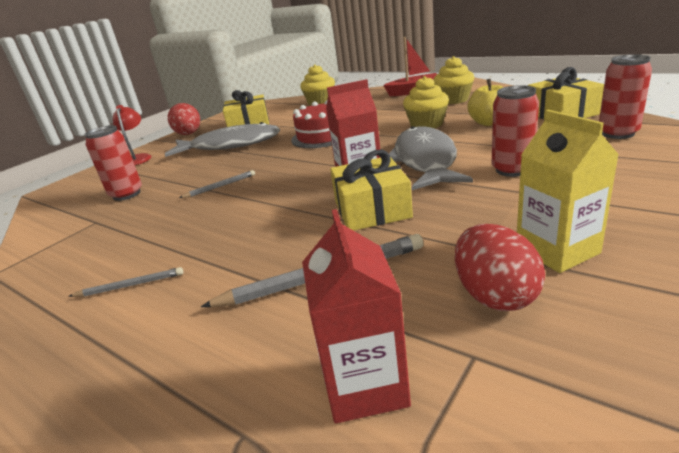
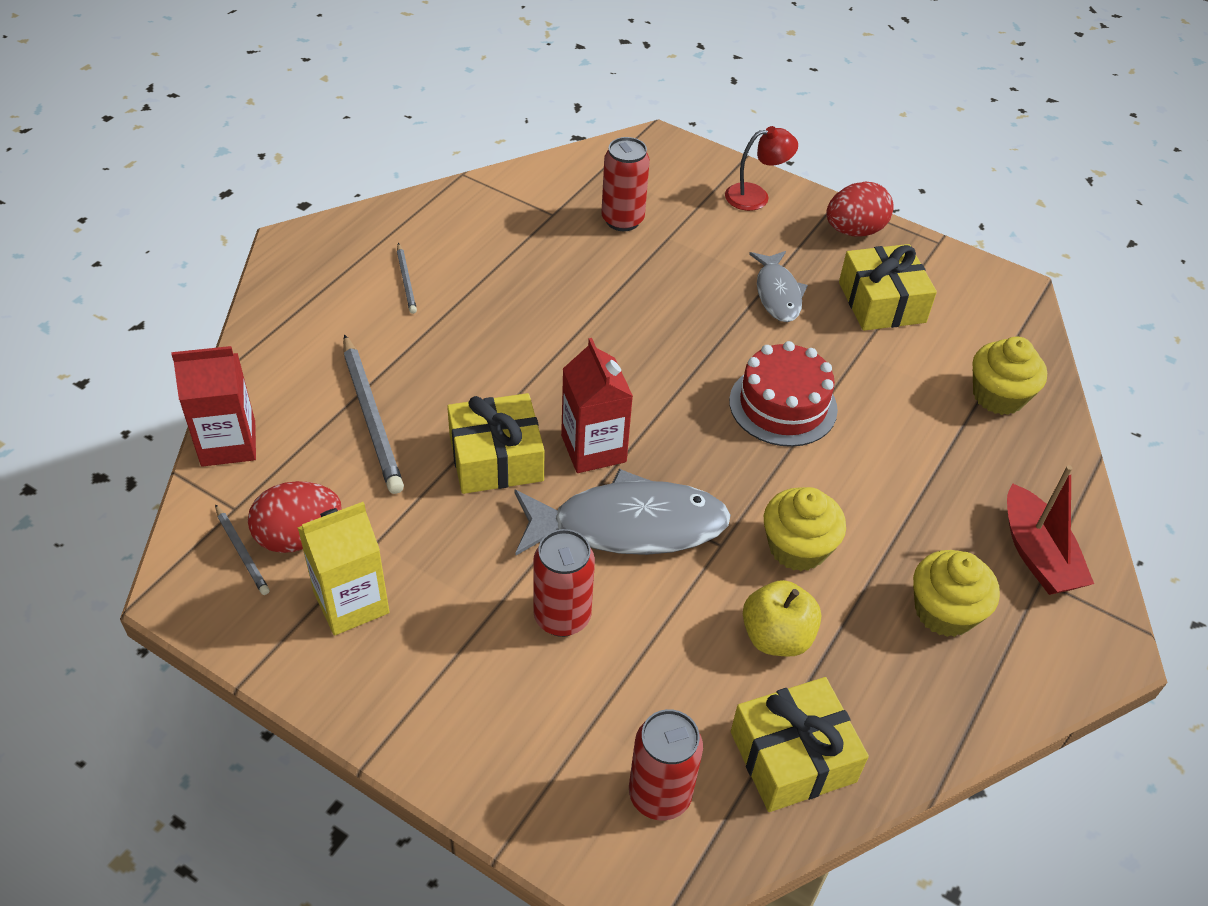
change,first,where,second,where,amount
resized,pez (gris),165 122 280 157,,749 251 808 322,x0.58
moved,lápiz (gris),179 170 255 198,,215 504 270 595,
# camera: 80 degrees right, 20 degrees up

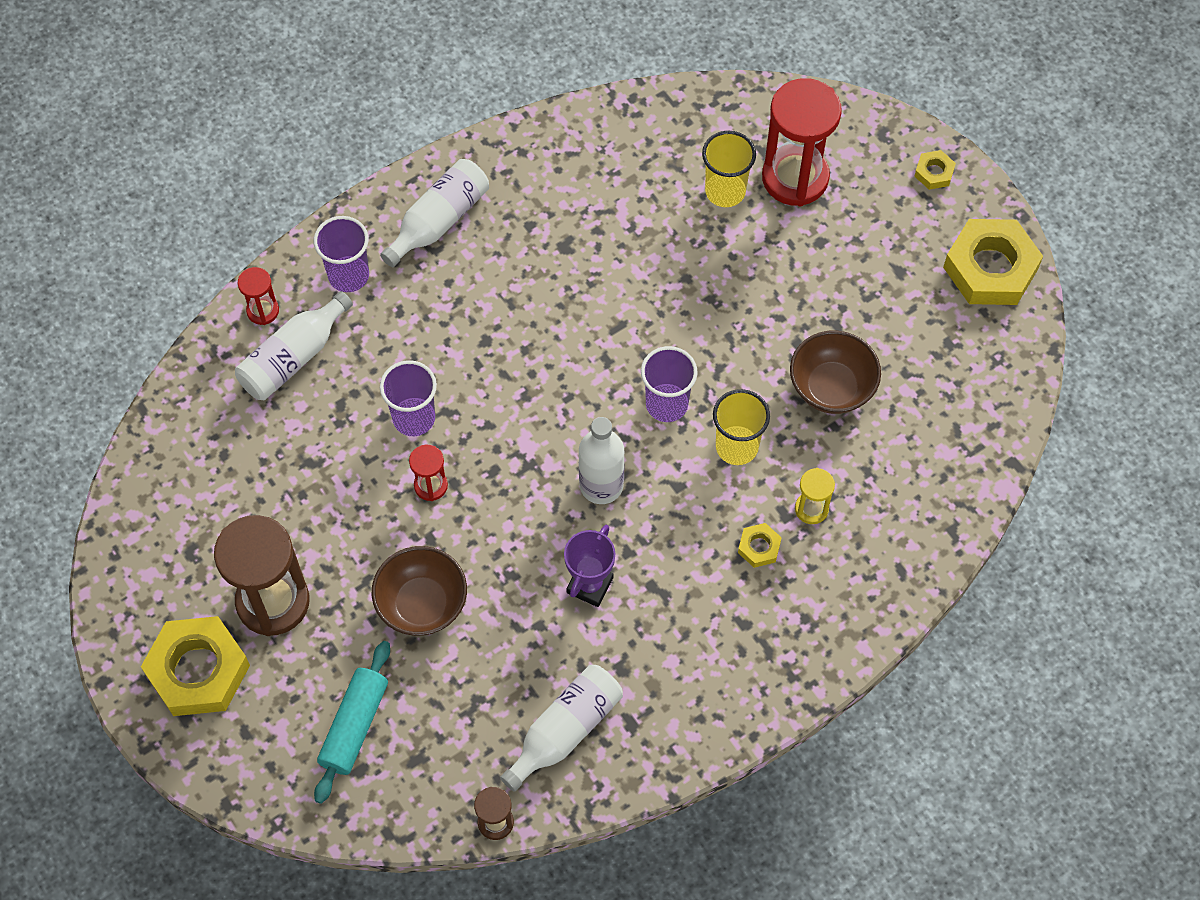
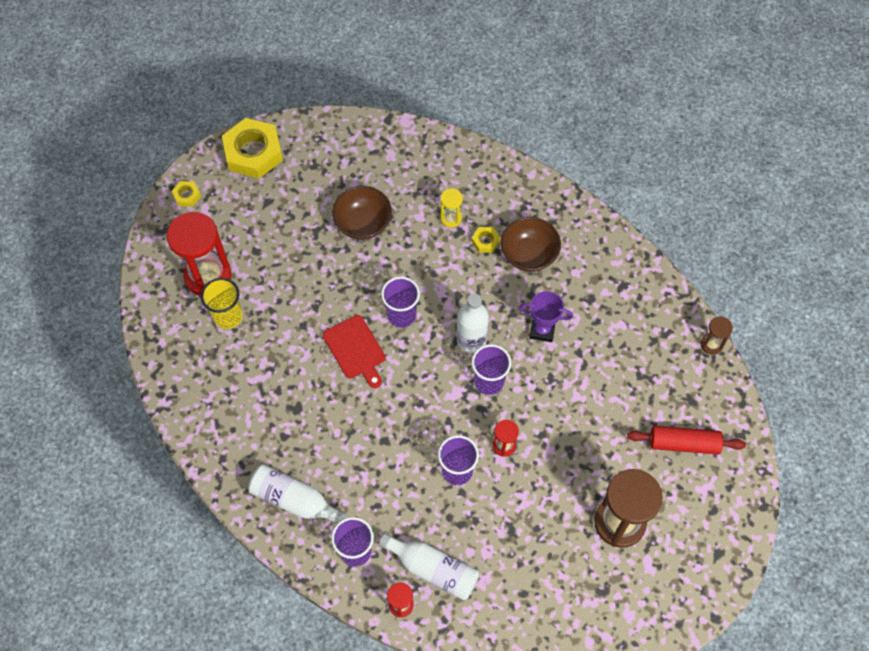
change,first,where,second,where,amount
removed,tuerca (amarillo),141 616 250 716,,,
recoloured,rodillo (turquesa),314 641 390 804,rodillo (rojo),627 426 746 455,
moved,cuenco (marrón),372 546 467 636,,500 217 561 272,
removed,botella (blanco),500 665 623 792,,,
removed,vaso (amarillo),713 389 770 465,,,
added,,,tabla de cortar (rojo),323 315 385 388,
added,,,vaso (morado),472 344 511 395,
# camera: 105 degrees left, 0 degrees up

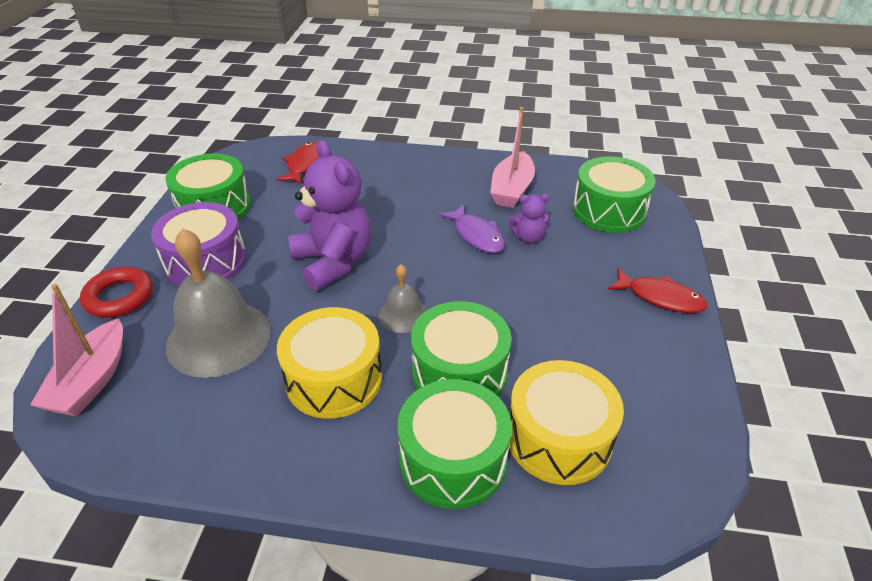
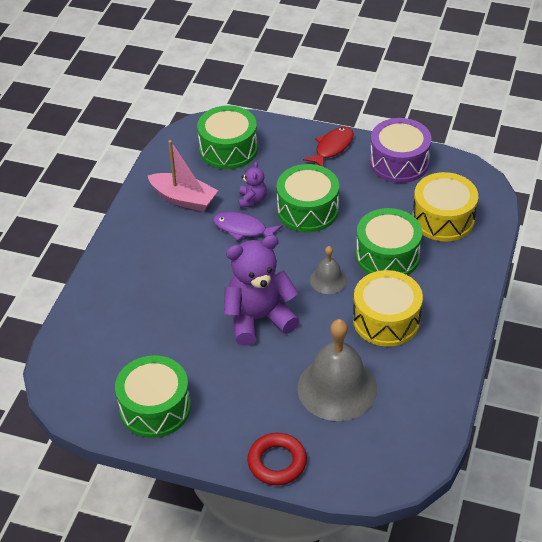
change,first,where,second,where,amount
removed,barco (rosa),30 284 123 416,,,
moved,tambor (morado),151 202 246 286,,370 118 432 183,
removed,pez (rojo),276 142 319 184,,,
moved,tambor (verde),397 379 512 509,,277 164 339 232,
turned,pez (morado),439 204 505 253,,213 212 282 241,135 degrees counterclockwise
# camera: 80 degrees left, 5 degrees up

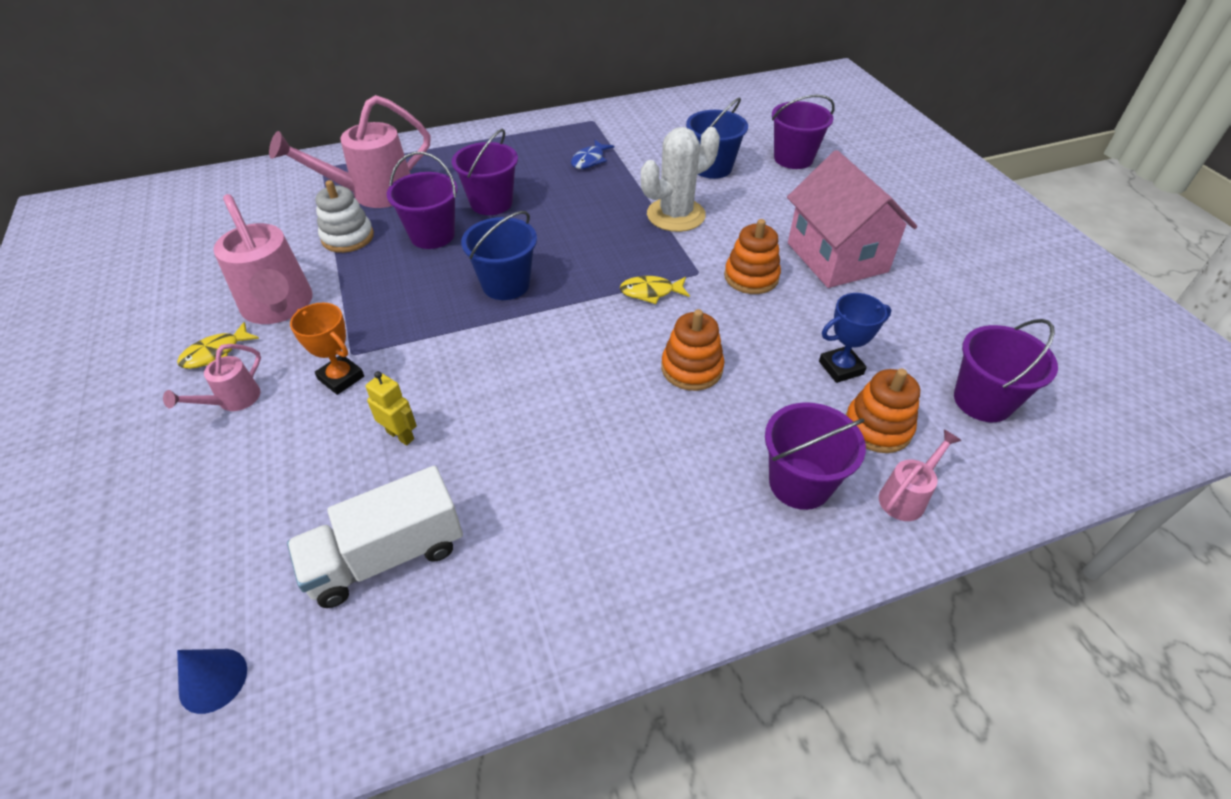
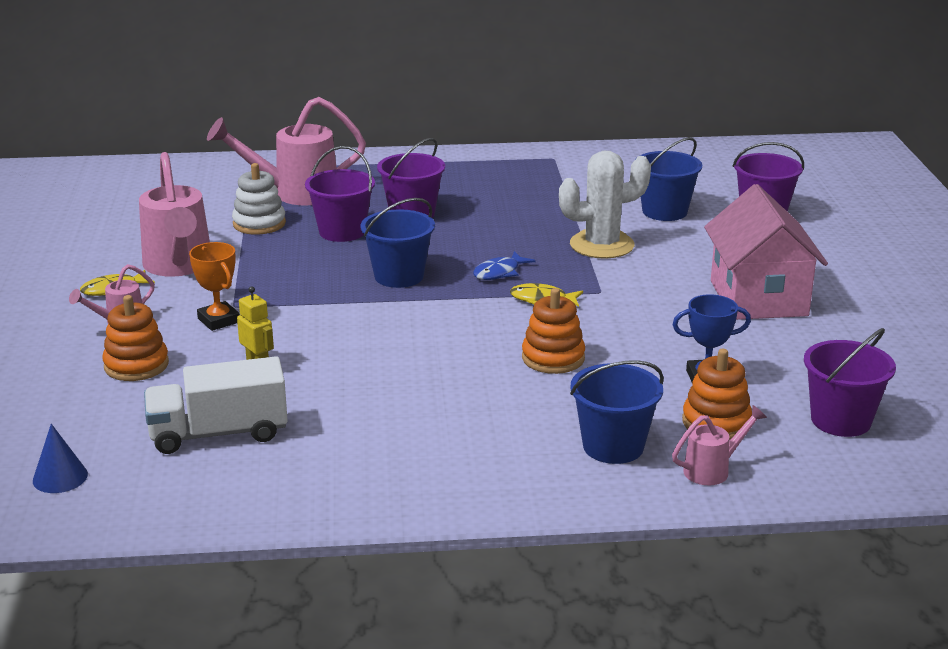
change,first,where,second,where,amount
moved,pez (azul),571 140 614 169,,473 251 535 280,
moved,juguete apilable (naranja),724 219 781 294,,102 295 169 381,
recoloured,balde (morado),765 402 866 510,balde (azul),570 360 664 464,
# camera: 15 degrees right, 20 degrees down

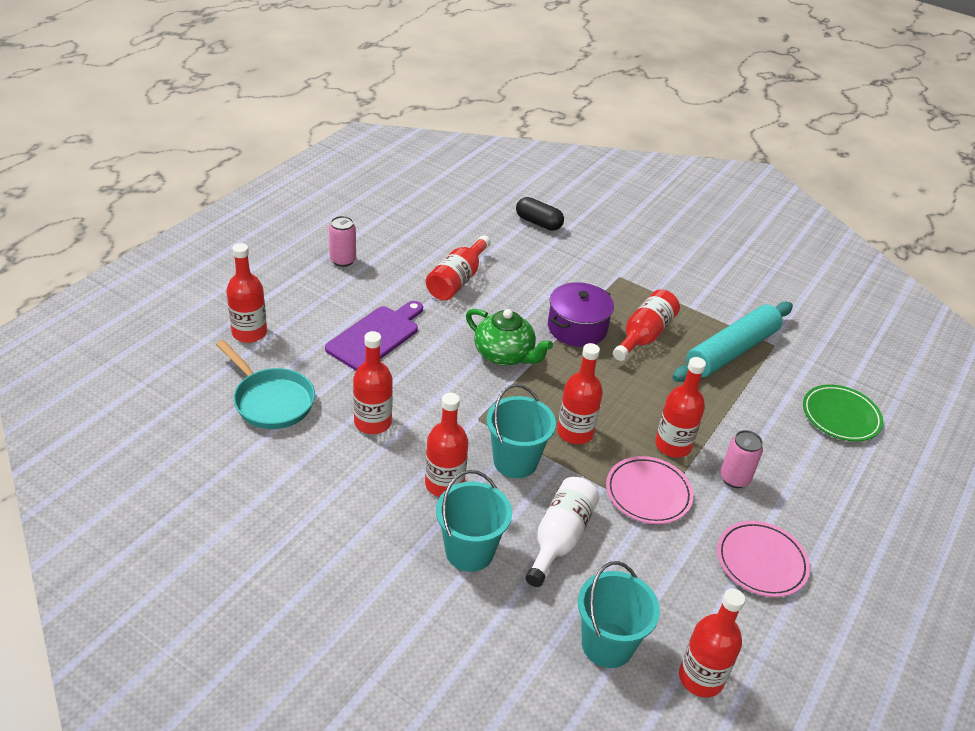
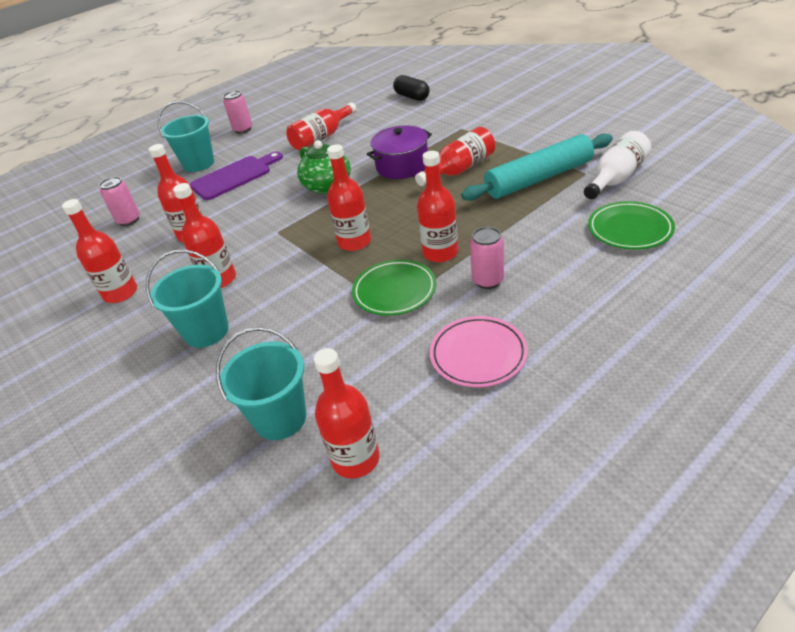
change,first,where,second,where,amount
replaced,sartén (turquesa),216 340 315 429,lata (rosa),99 177 140 226,
moved,botella (rojo),226 243 267 343,,62 199 137 303,
moved,balde (turquesa),486 384 556 478,,158 101 214 172,
moved,botella (blanco),525 477 600 587,,584 131 651 199,
recoloured,plato (rosa),606 456 693 524,plato (verde),352 259 436 316,
# camera: 25 degrees right, 0 degrees up

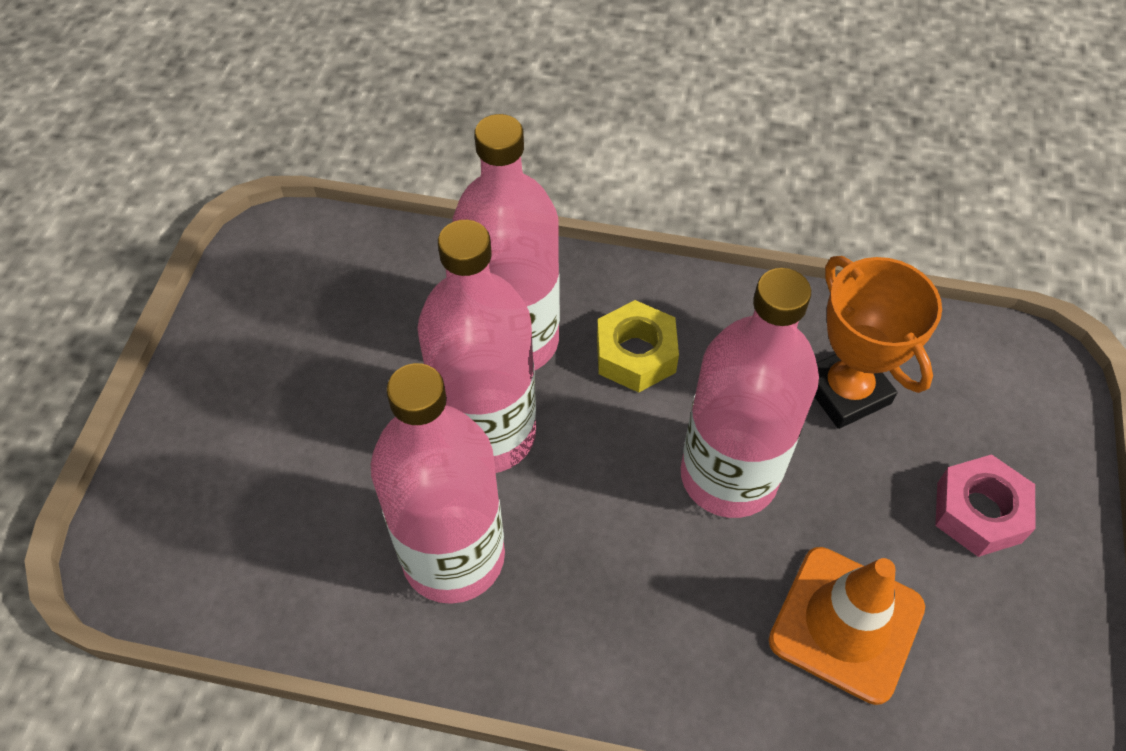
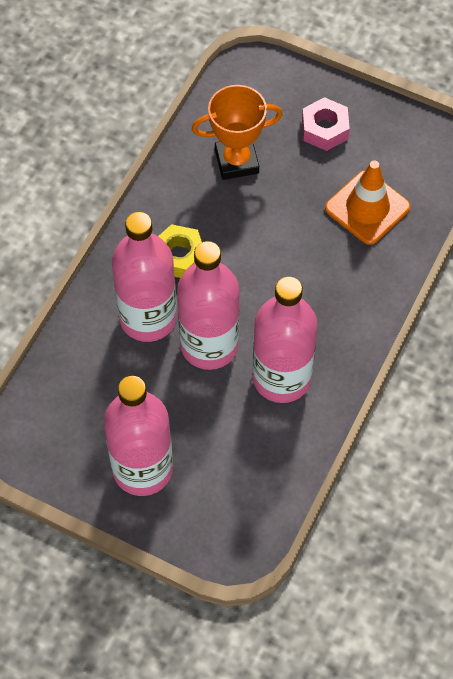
change,first,where,second,where,amount
moved,botella (rosa),681 268 819 518,,104 376 173 496,
# camera: 75 degrees left, 5 degrees up

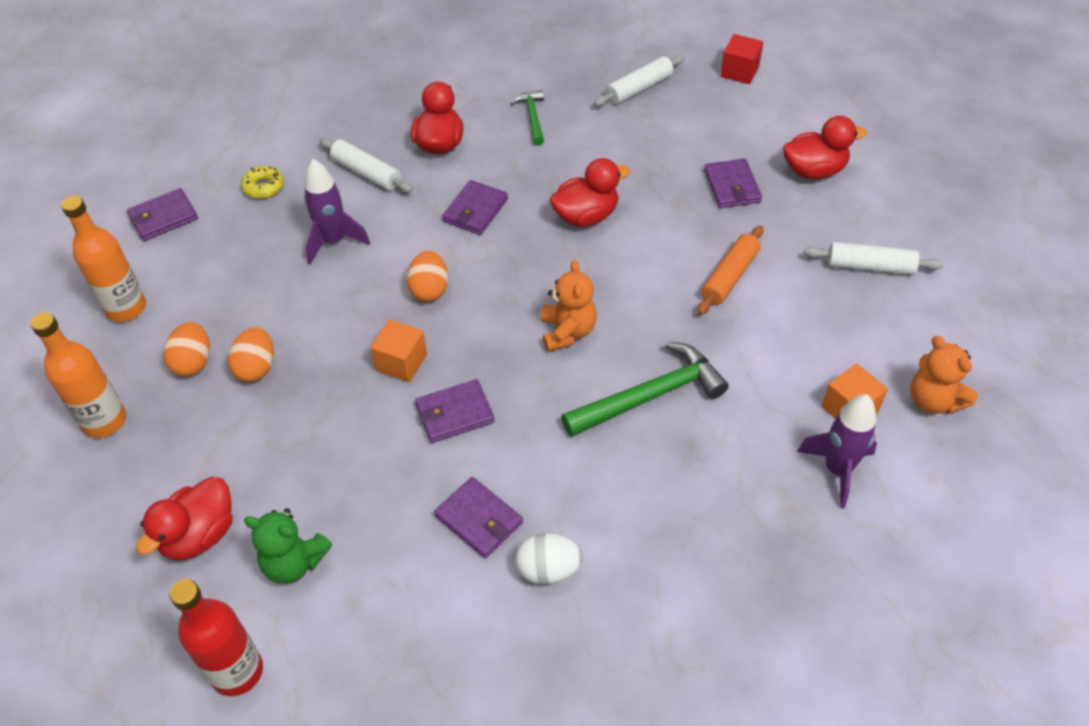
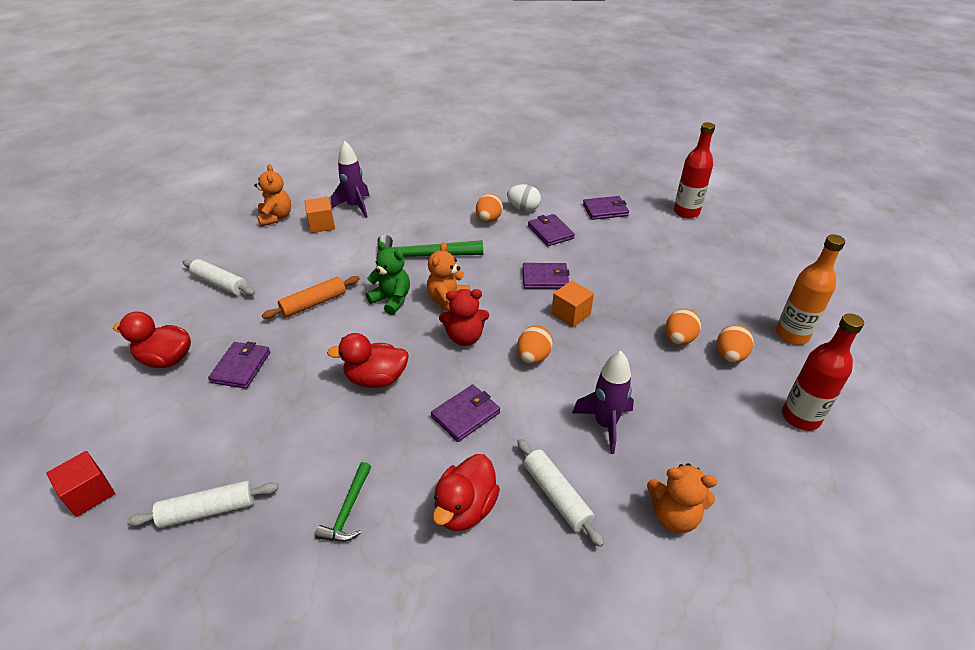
change,first,where,second,where,amount
recoloured,botella (naranja),61 196 146 322,botella (rojo),782 313 864 431,
moved,cartera (morado),127 188 198 241,,583 196 629 220,
removed,pato (rojo),136 476 233 560,,,
replaced,rosquilla (amarillo),241 166 284 199,osito (naranja),647 463 717 533,
moved,osito (verde),244 508 332 584,,366 242 410 315,
added,,,osito (rojo),439 289 489 346,
added,,,huevo (naranja),476 194 503 223,
# camera: 160 degrees left, 10 degrees down

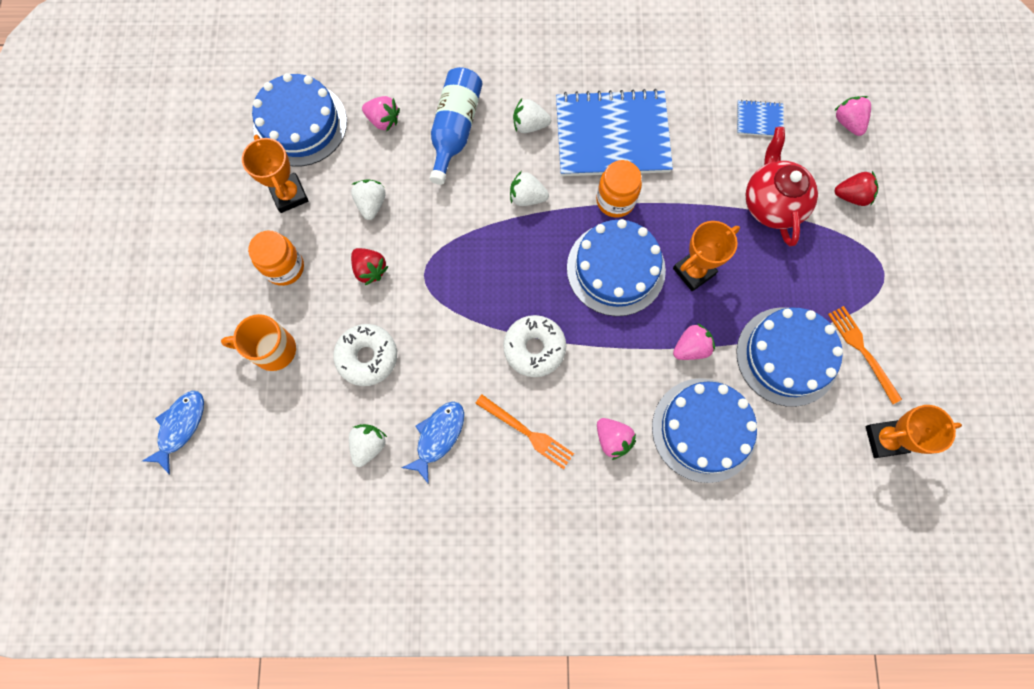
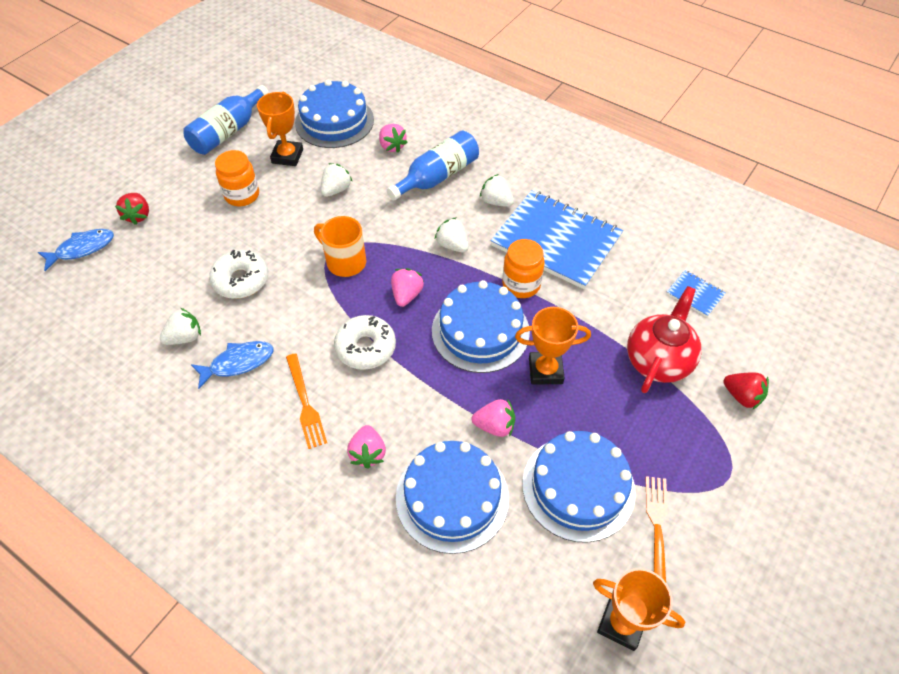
change,first,where,second,where,amount
moved,taza (naranja),221 314 296 371,,314 216 366 277,
moved,fresa (rojo),351 248 389 285,,115 193 149 225,
moved,fresa (rosa),834 96 871 136,,391 268 424 307,
added,,,botella (azul),183 85 269 155,
# camera: 35 degrees right, 20 degrees down

